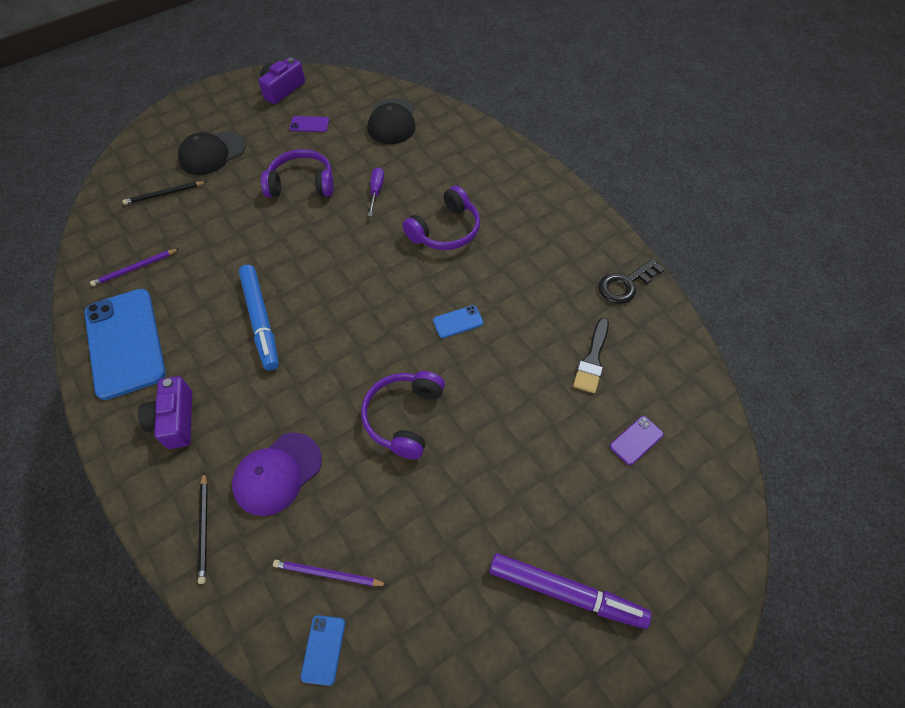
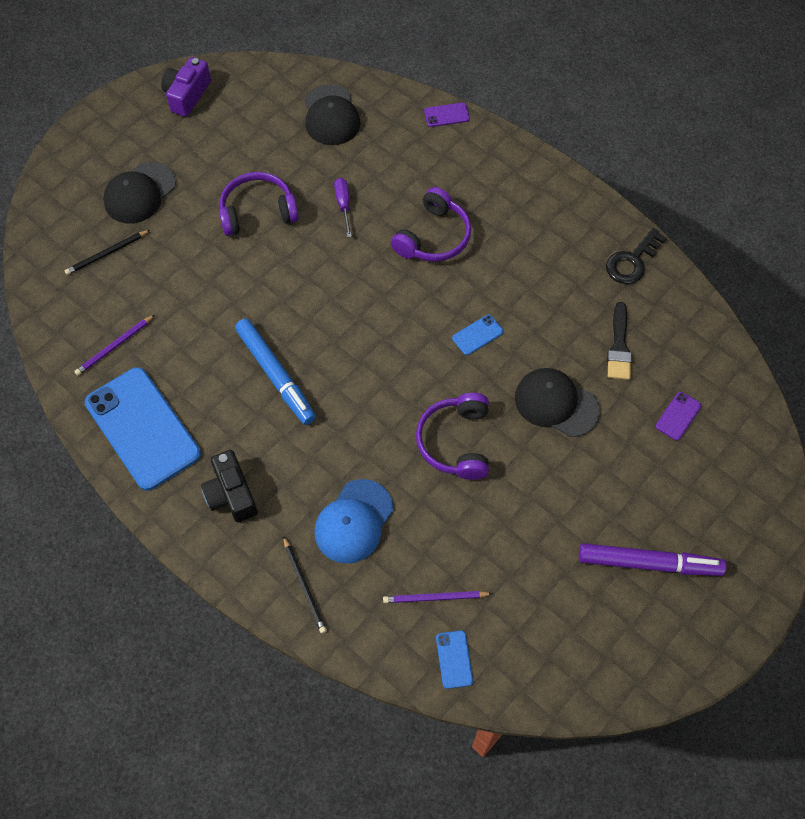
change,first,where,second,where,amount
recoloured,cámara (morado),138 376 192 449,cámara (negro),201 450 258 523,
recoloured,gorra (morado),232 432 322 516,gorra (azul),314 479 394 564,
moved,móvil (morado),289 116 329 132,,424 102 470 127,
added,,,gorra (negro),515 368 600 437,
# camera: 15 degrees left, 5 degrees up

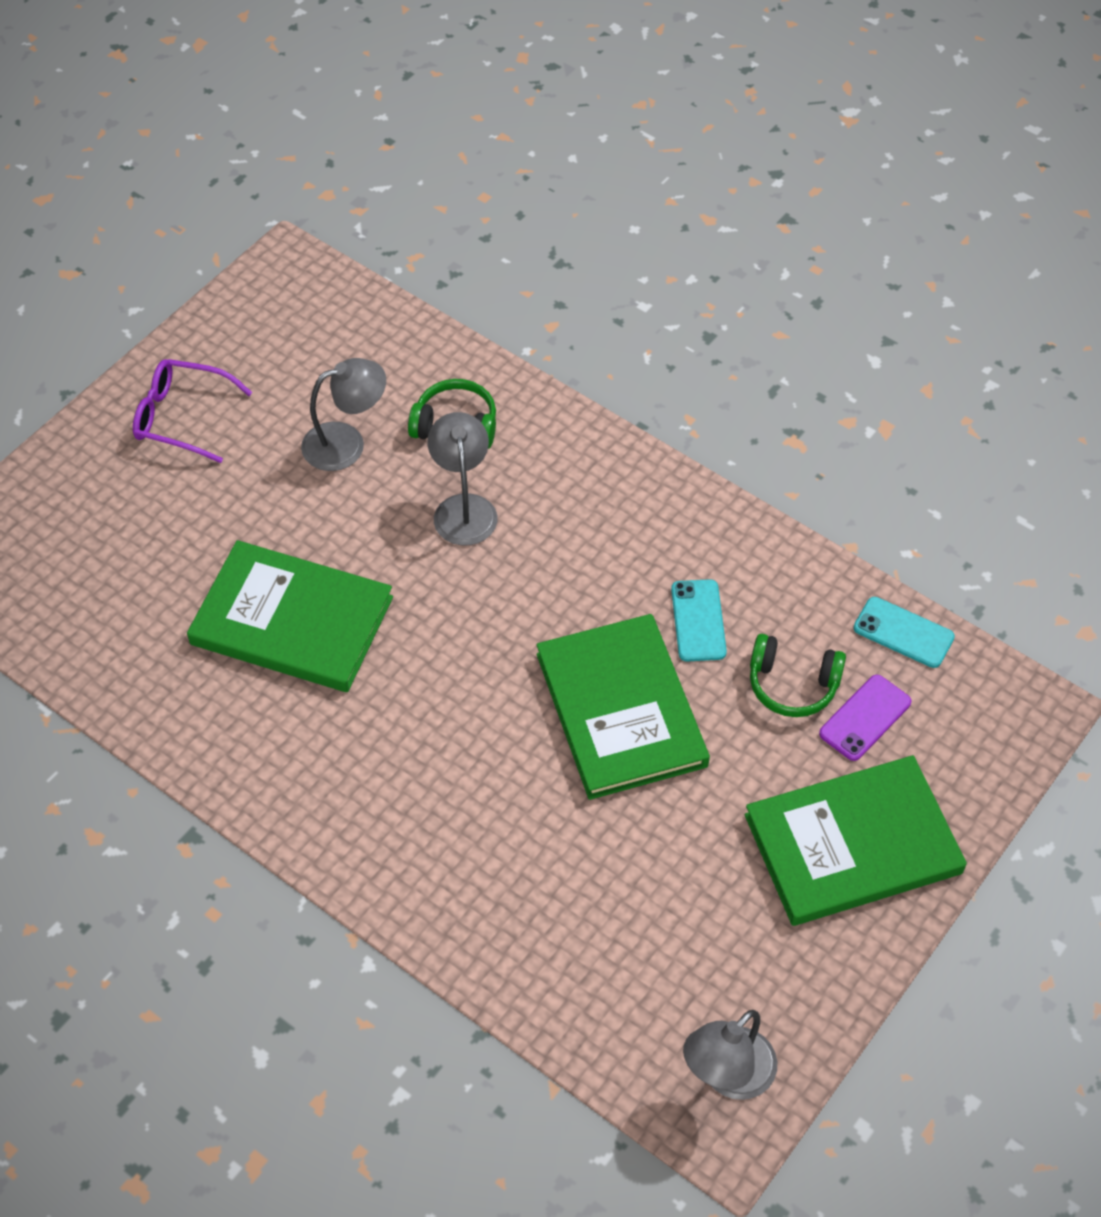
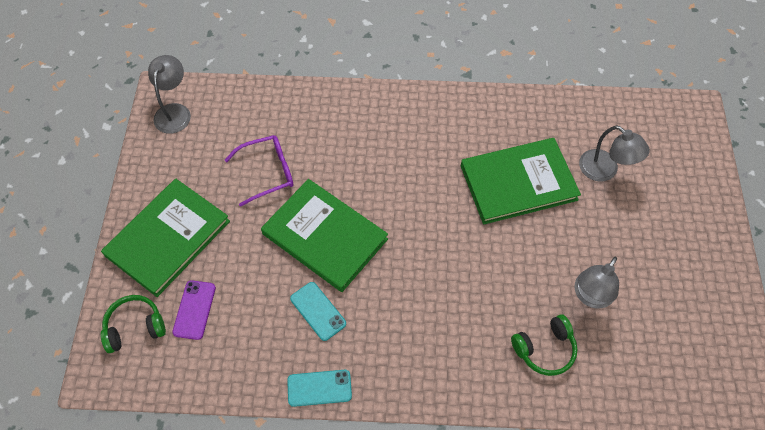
change,first,where,second,where,amount
moved,gafas (morado),133 359 252 463,,225 135 294 207,
moved,lámpara (gris),428 412 498 545,,579 125 650 182,
moved,auriculares (verde),750 634 846 717,,100 295 166 353,
moved,móvil (turquesa),854 597 955 668,,287 370 352 407,
# camera: 145 degrees right, 5 degrees up

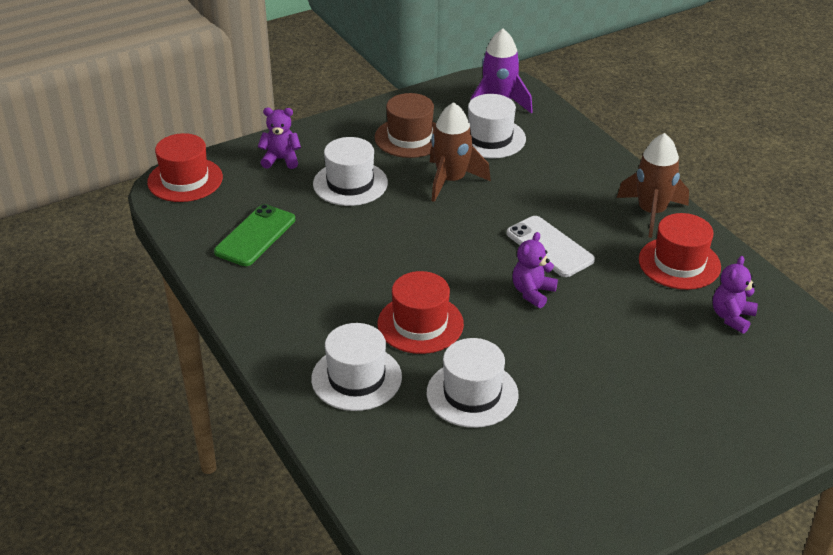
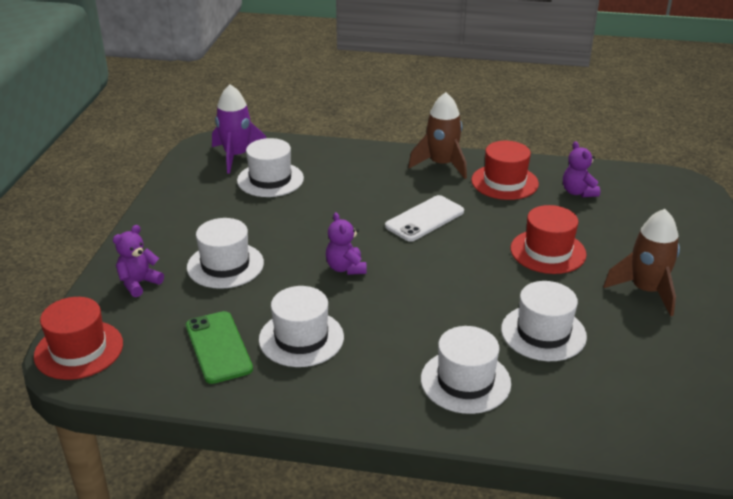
change,first,where,second,where,amount
removed,sombrero (marrón),375 93 436 158,,,
moved,sombrero (rojo),377 271 464 354,,511 205 587 274,
moved,cohete (marrón),430 102 491 202,,603 209 680 316,
turned,móvil (blanco),506 216 595 277,,385 195 464 242,45 degrees counterclockwise
moved,osito (morado),512 232 558 308,,326 212 367 275,
added,,,sombrero (blanco),259 286 344 367,
# camera: 50 degrees left, 5 degrees down

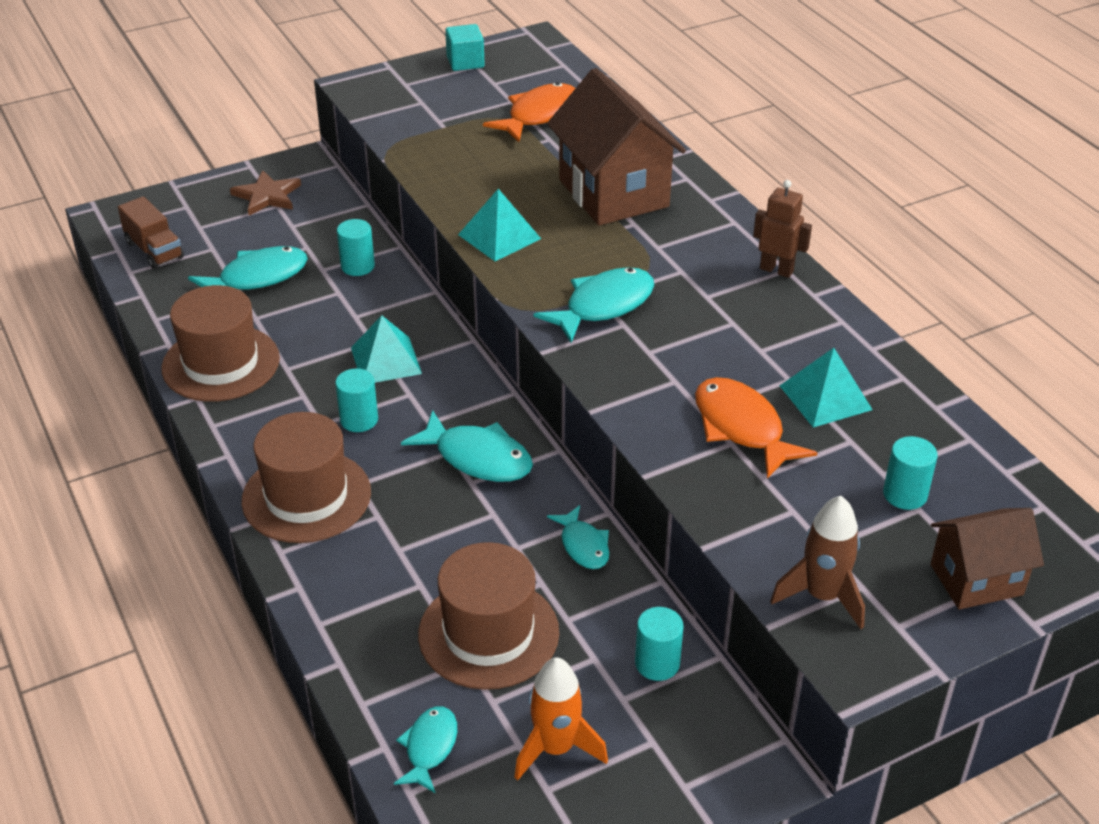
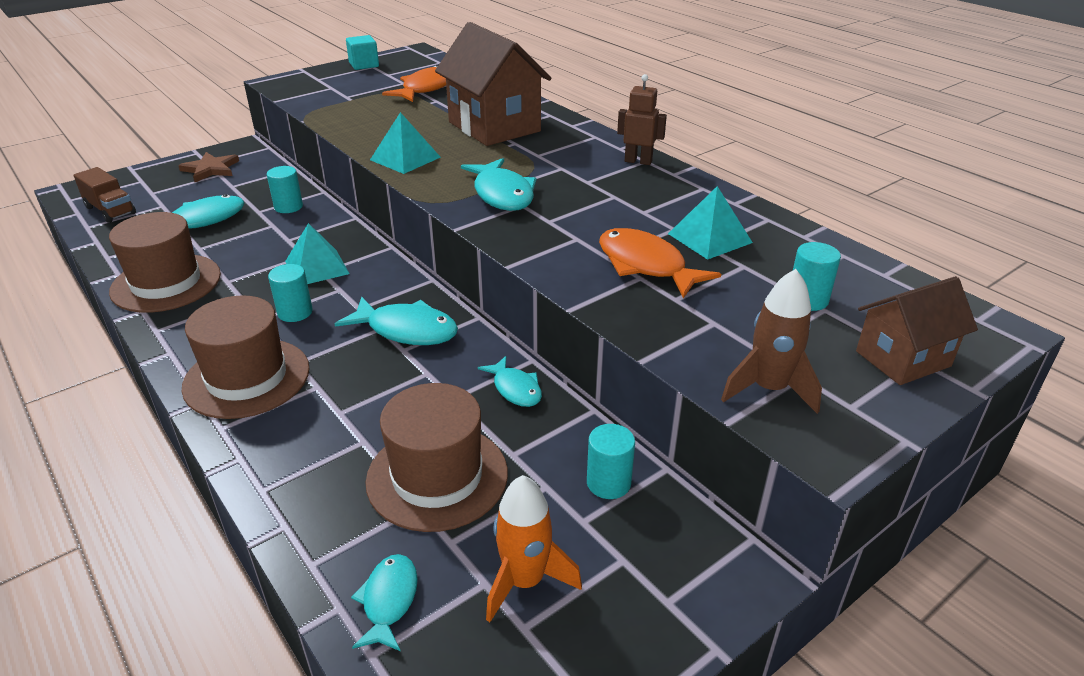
change,first,where,second,where,amount
turned,pez (turquesa),533 267 654 343,,461 158 536 211,120 degrees clockwise
# camera: 10 degrees left, 5 degrees down

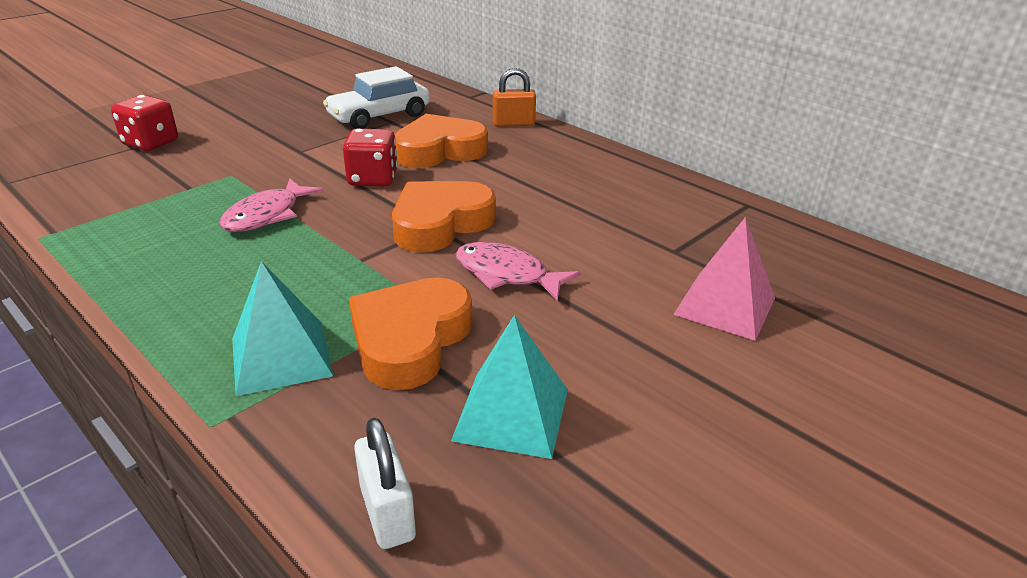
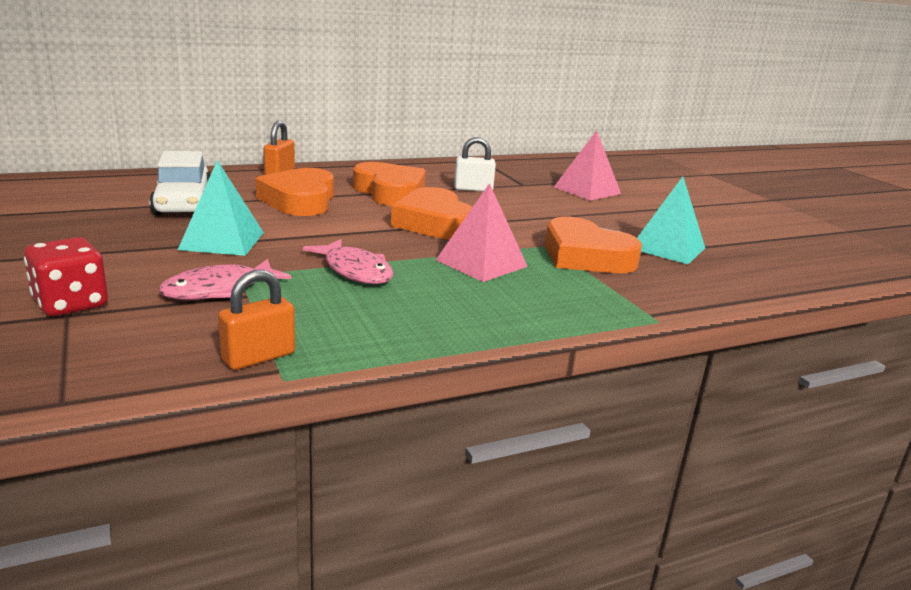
change,first,where,second,where,amount
moved,pirámide (turquesa),232 261 333 396,,178 160 264 256,
removed,dado (rojo),343 129 398 186,,,
moved,candado (blanco),354 418 416 549,,454 137 496 192,
moved,pez (rosa),456 242 581 302,,158 259 291 300,
added,,,candado (naranja),218 270 295 370,
added,,,corazón (naranja),353 162 426 206,
added,,,pirámide (rosa),436 183 528 282,
# camera: 70 degrees left, 10 degrees down

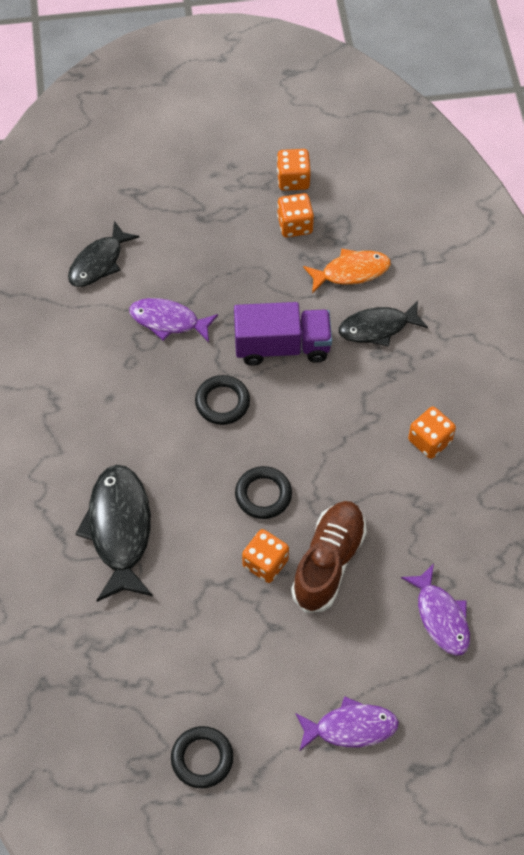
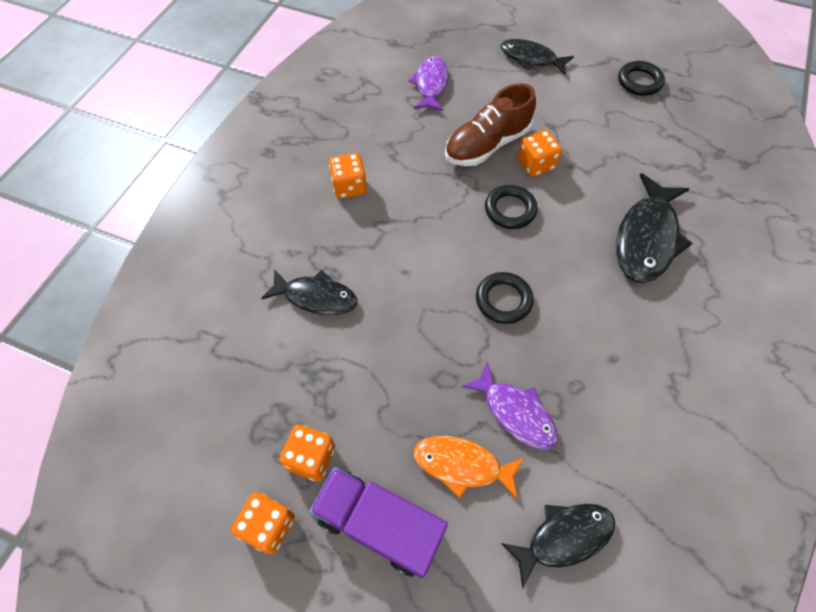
change,first,where,second,where,amount
moved,camión (morado),234 302 332 366,,309 467 448 578,
recoloured,pez (morado),295 696 399 751,pez (negro),501 39 574 75,
moved,pez (naranja),303 249 391 293,,414 436 524 500,
# camera: 150 degrees left, 0 degrees up

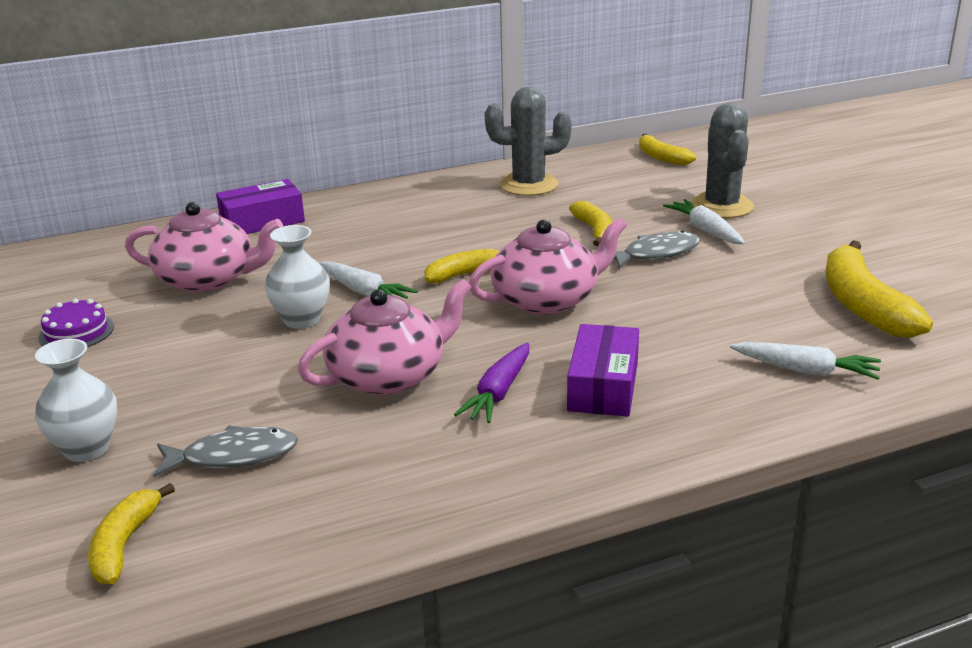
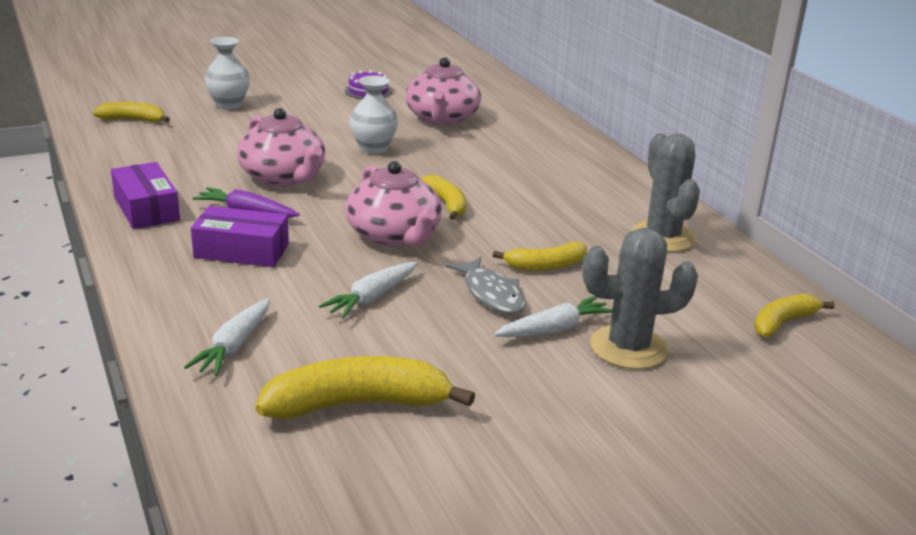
change,first,where,second,where,amount
removed,pez (gris),153 425 298 477,,,
moved,caja (morado),216 179 305 234,,111 162 180 229,
moved,zanahoria (blanco),319 261 418 299,,319 262 417 319,
# camera: 85 degrees right, 0 degrees up

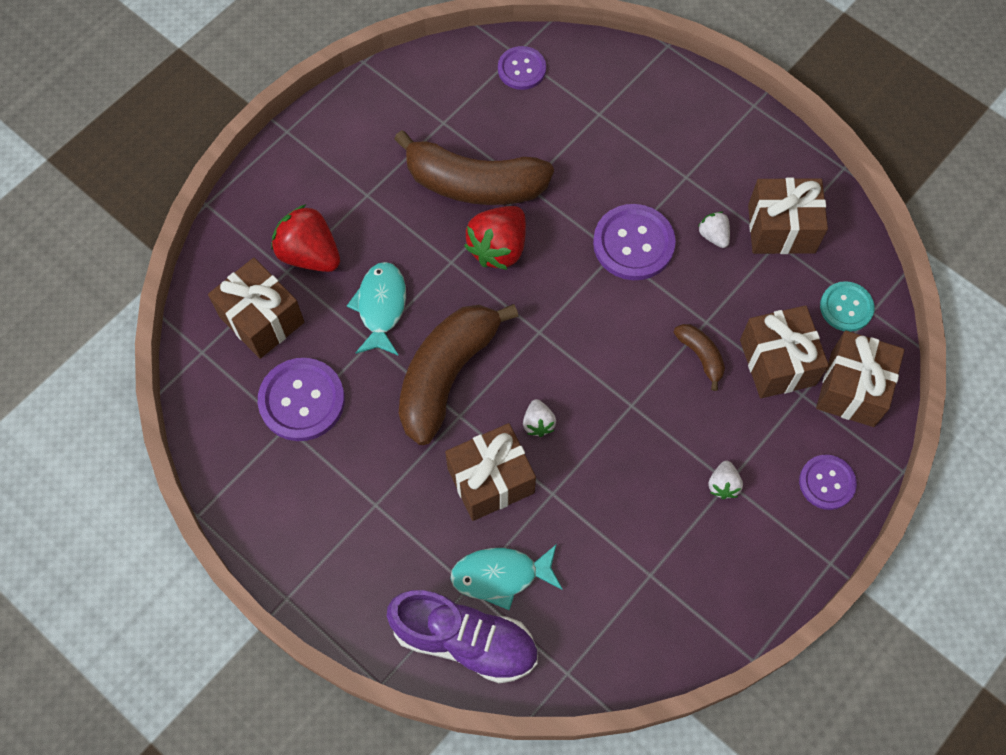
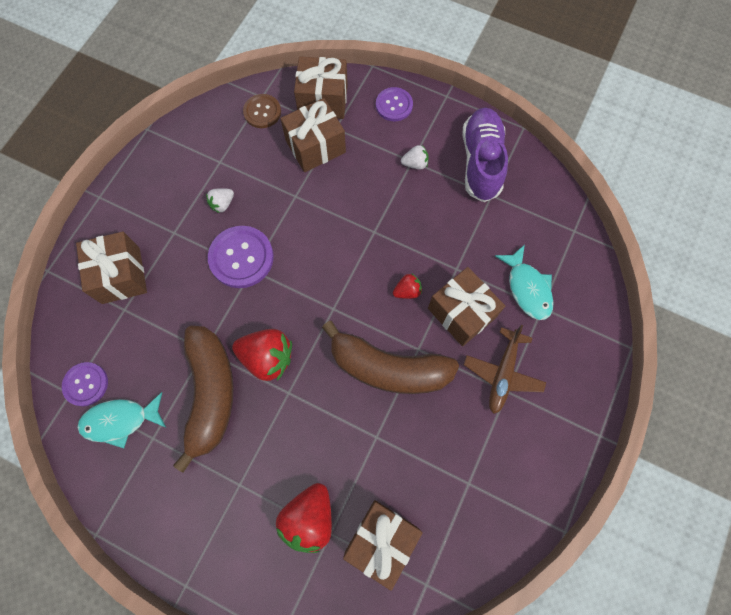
change,first,where,second,where,amount
removed,botón (morado),258 358 345 441,,,
moved,pez (turquesa),347 262 406 356,,77 392 166 448,
moved,zapato (morado),387 590 538 683,,462 107 508 202,
recoloured,fresa (blanco),523 399 556 437,fresa (rojo),393 273 422 299,
removed,plátano (marrón),674 324 725 391,,,
moved,regalo (marrón),748 178 828 254,,76 232 147 304,
recoloured,botón (turquesa),820 281 874 332,botón (marrón),243 94 281 128,
added,,,avión (marrón),464 325 546 414,
# camera: 105 degrees left, 5 degrees up

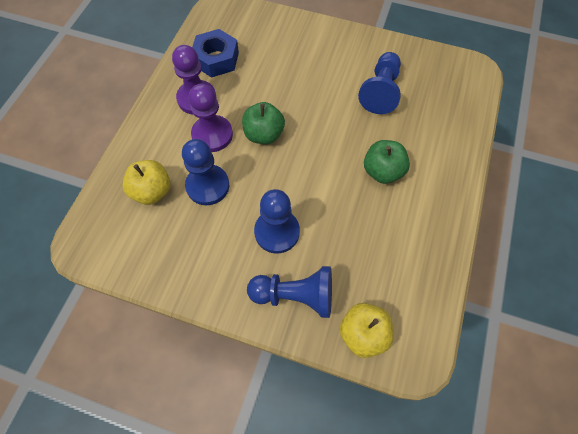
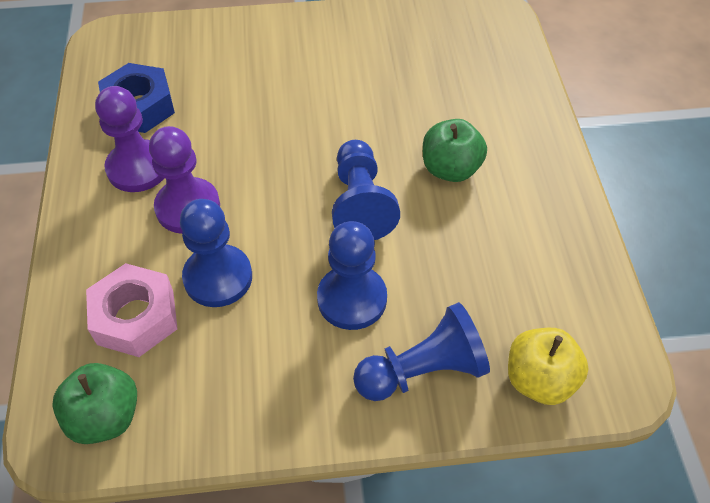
change,first,where,second,where,amount
replaced,manzana (amarillo),123 160 170 205,tuerca (rosa),86 263 177 357,
moved,manzana (verde),242 102 285 144,,52 363 137 444,
moved,peón (azul),358 52 401 114,,332 140 400 240,
# camera: 25 degrees left, 10 degrees down

